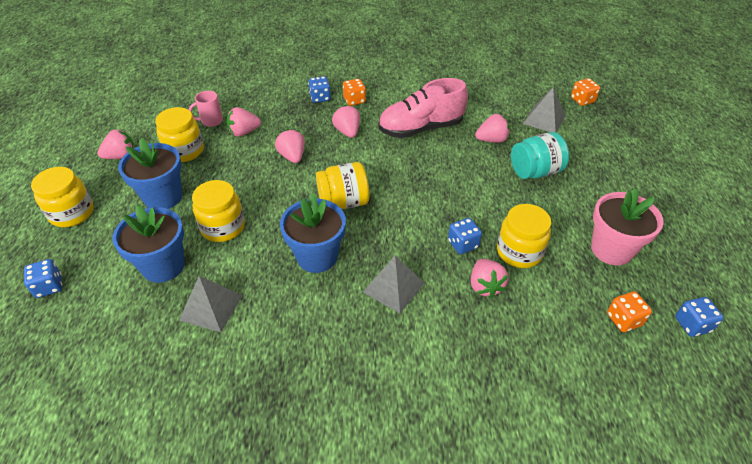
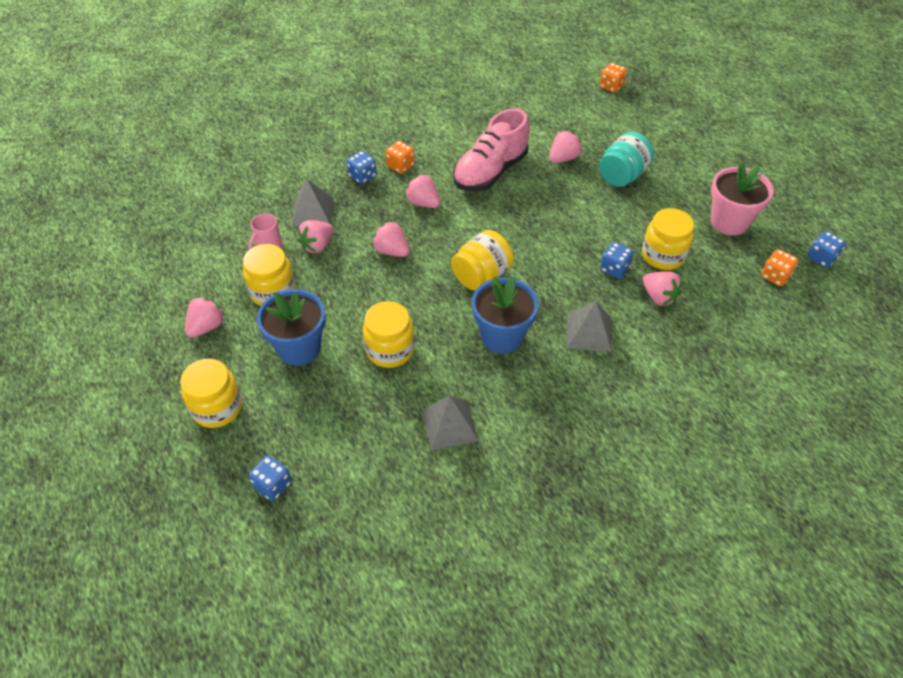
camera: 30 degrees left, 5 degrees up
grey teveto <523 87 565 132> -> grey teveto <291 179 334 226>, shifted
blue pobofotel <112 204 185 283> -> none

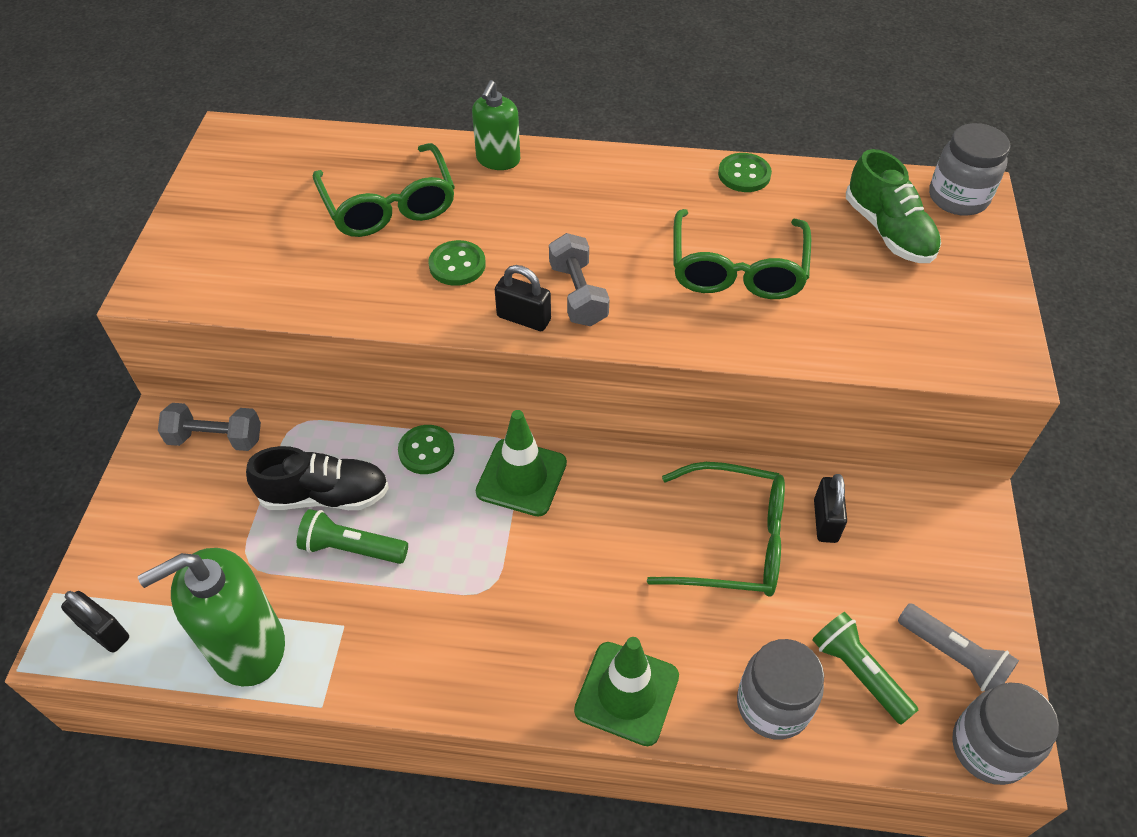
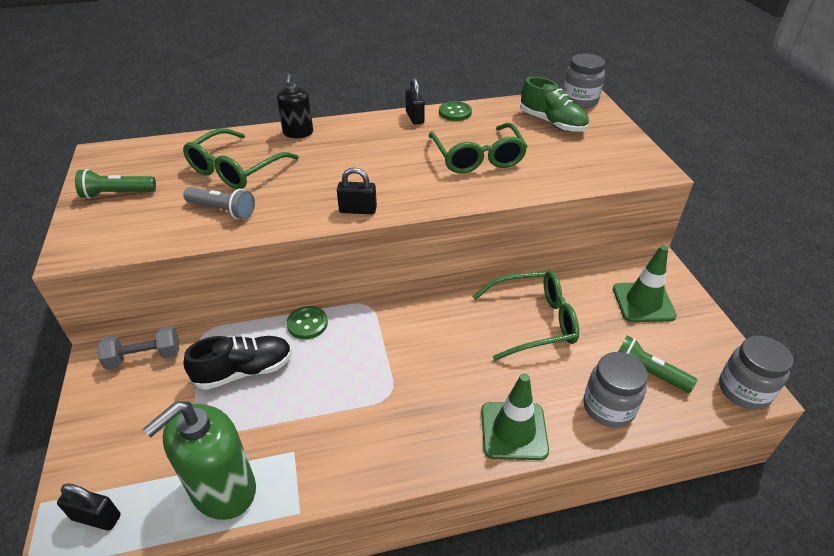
camera: 20 degrees left, 10 degrees down
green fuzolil <472 80 520 170> -> black fuzolil <277 74 313 138>
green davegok <313 143 455 237> -> green davegok <183 128 299 189>, 75 degrees clockwise
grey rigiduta <549 233 610 326> -> none
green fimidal <428 240 486 286> -> none
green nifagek <476 410 567 516> -> green nifagek <613 245 677 322>, shifted
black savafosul <814 474 847 543> -> black savafosul <406 78 425 125>, shifted
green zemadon <297 509 408 564> -> green zemadon <75 169 156 199>, shifted
grey zemadon <898 603 1019 692> -> grey zemadon <183 187 255 219>, shifted

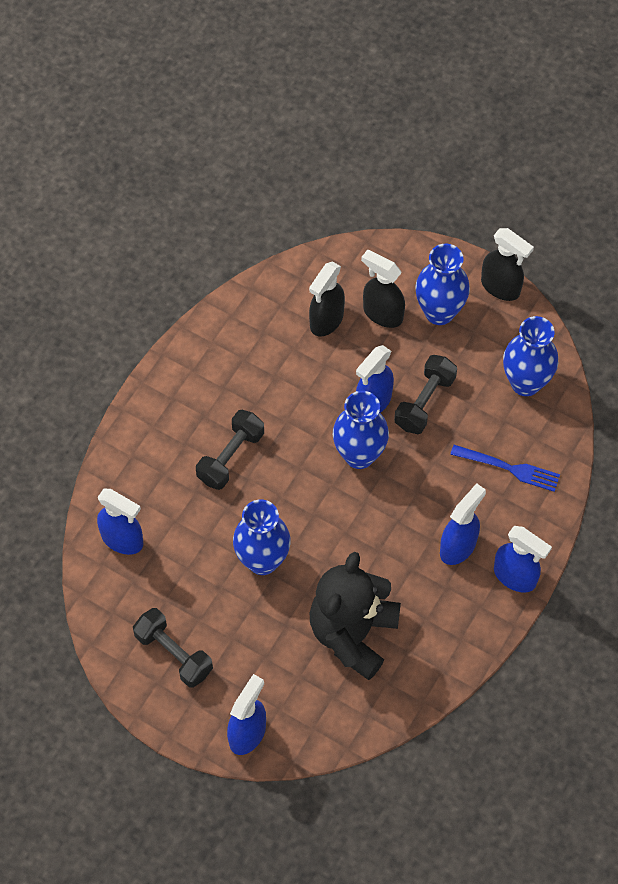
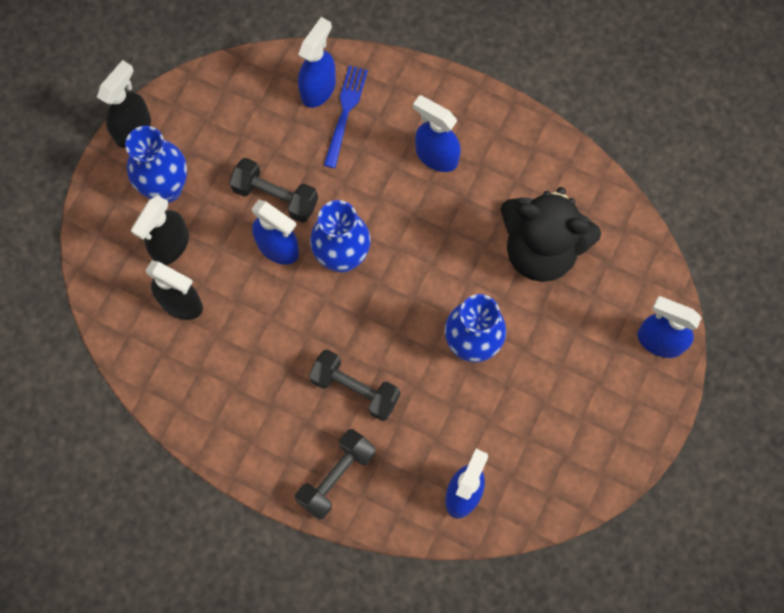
camera: 95 degrees left, 10 degrees up
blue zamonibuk <503 316 558 396> -> none
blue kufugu <494 526 552 593> -> blue kufugu <298 17 336 108>, shifted
black rigiduta <133 608 213 688> -> black rigiduta <295 429 375 520>, shifted

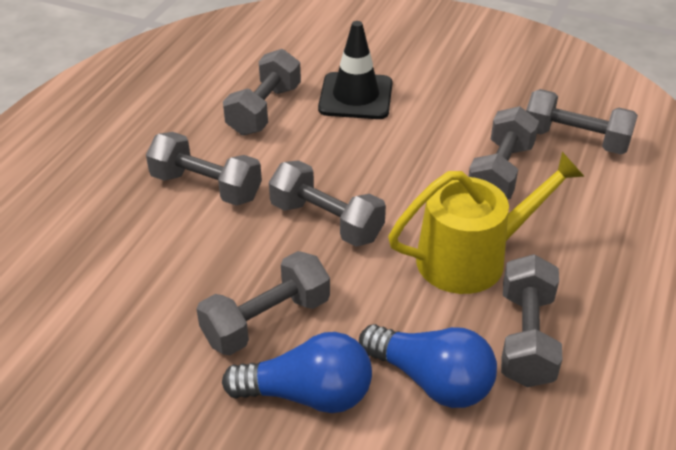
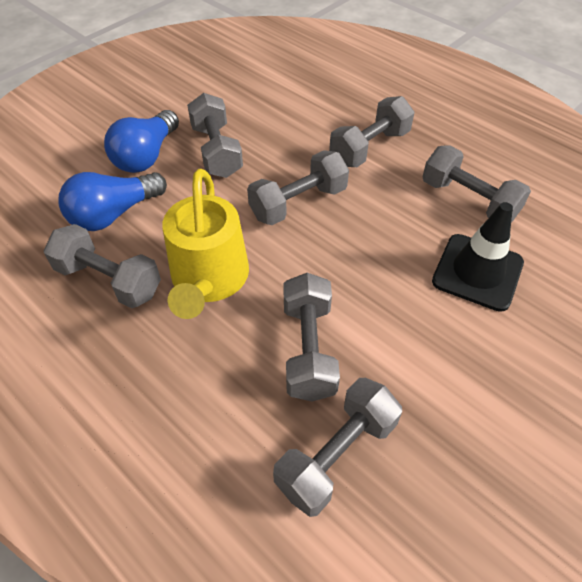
camera: 110 degrees right, 10 degrees up
grey rigiduta <468 106 539 199> -> grey rigiduta <283 273 340 402>, 45 degrees clockwise

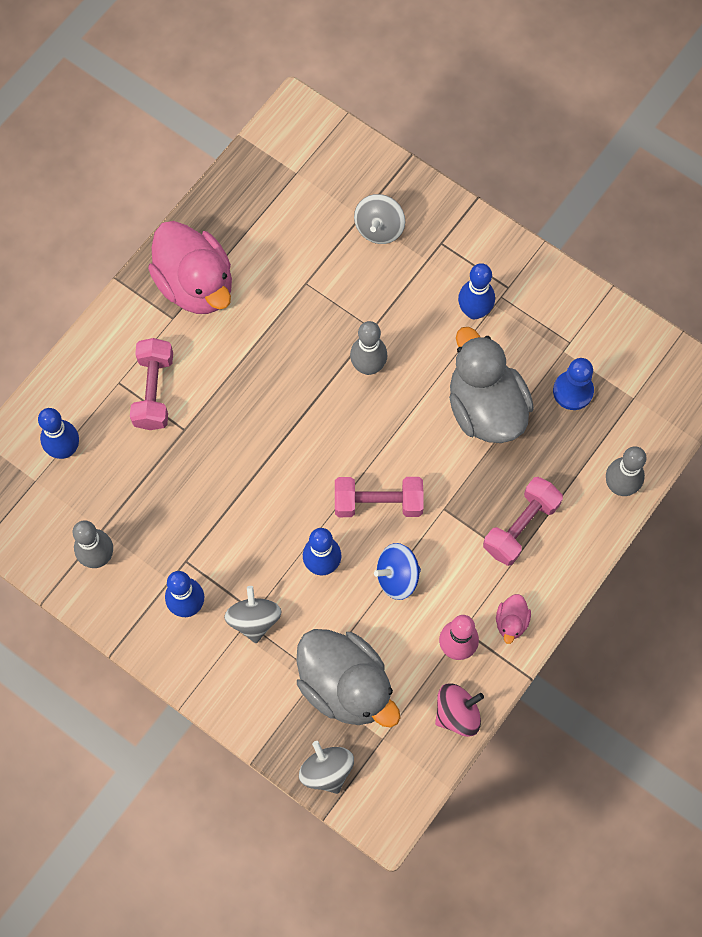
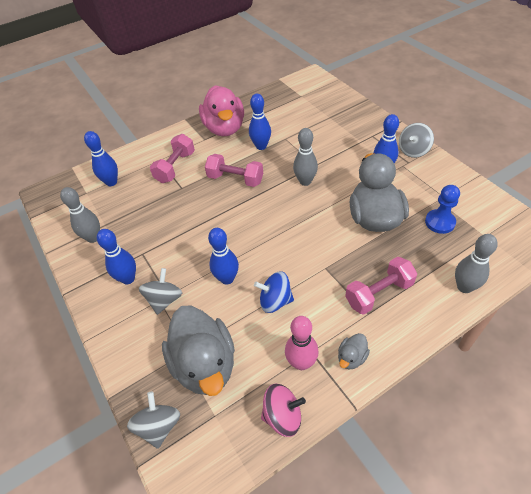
camera: 25 degrees right, 20 degrees down
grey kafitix <354 194 405 244> -> grey kafitix <399 123 434 158>, shifted
pink rigiduta <335 477 424 517> -> pink rigiduta <205 154 263 187>, shifted
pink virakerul <496 594 531 644> -> grey virakerul <338 333 370 369>
none -> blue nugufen <249 94 271 150>

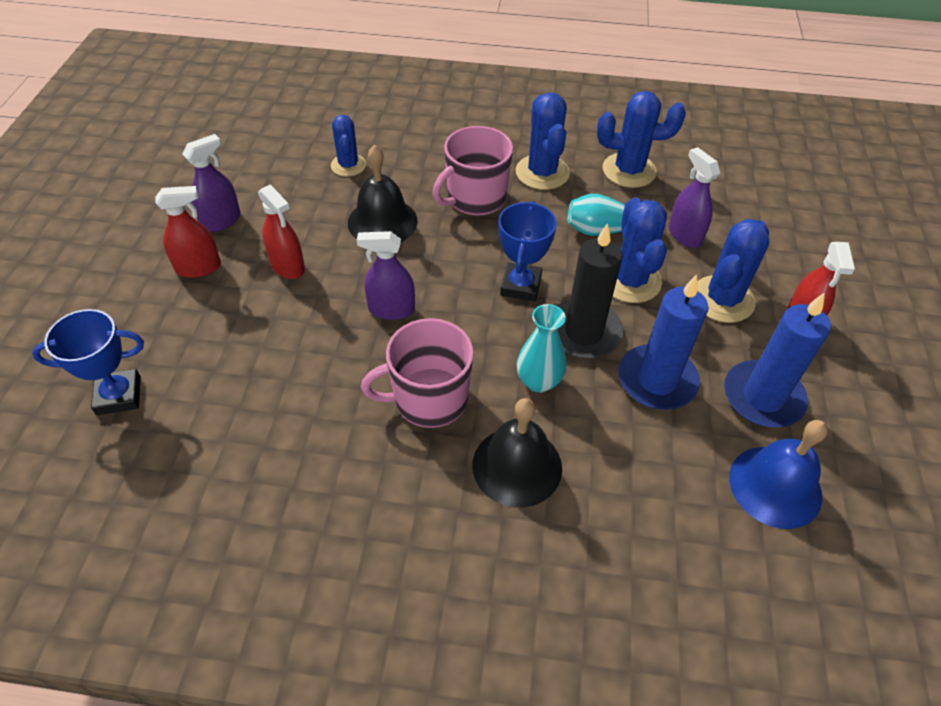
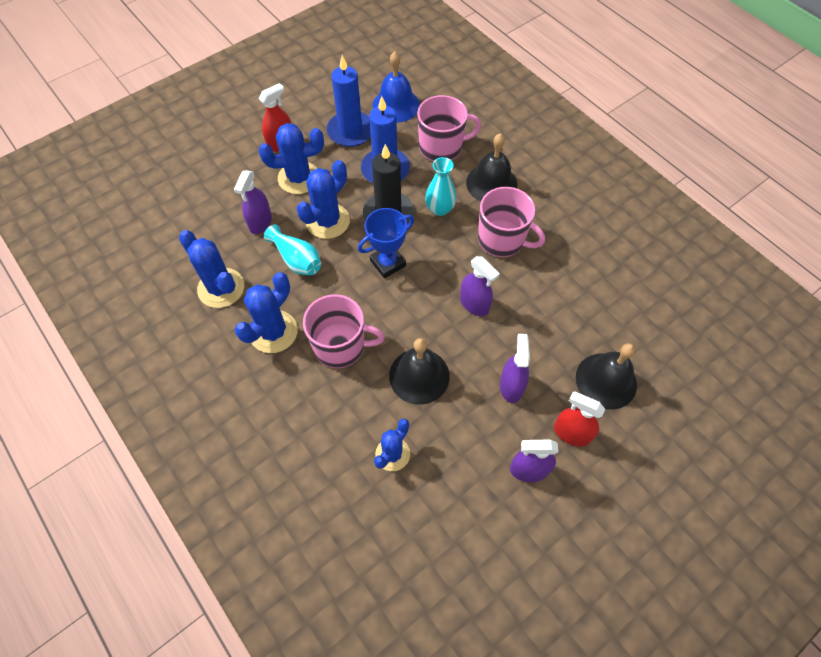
camera: 135 degrees left, 10 degrees up
red kufugu <258 184 305 279> -> purple kufugu <500 334 530 403>
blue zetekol <32 309 144 415> -> none
none -> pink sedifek <417 95 481 161>
none -> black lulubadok <576 343 637 410>

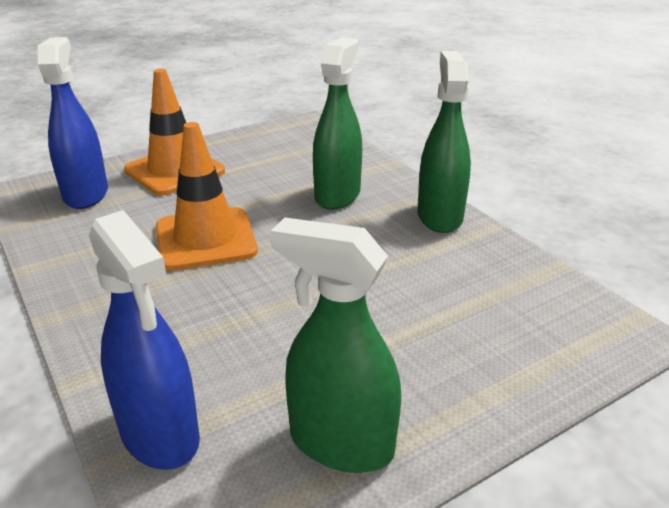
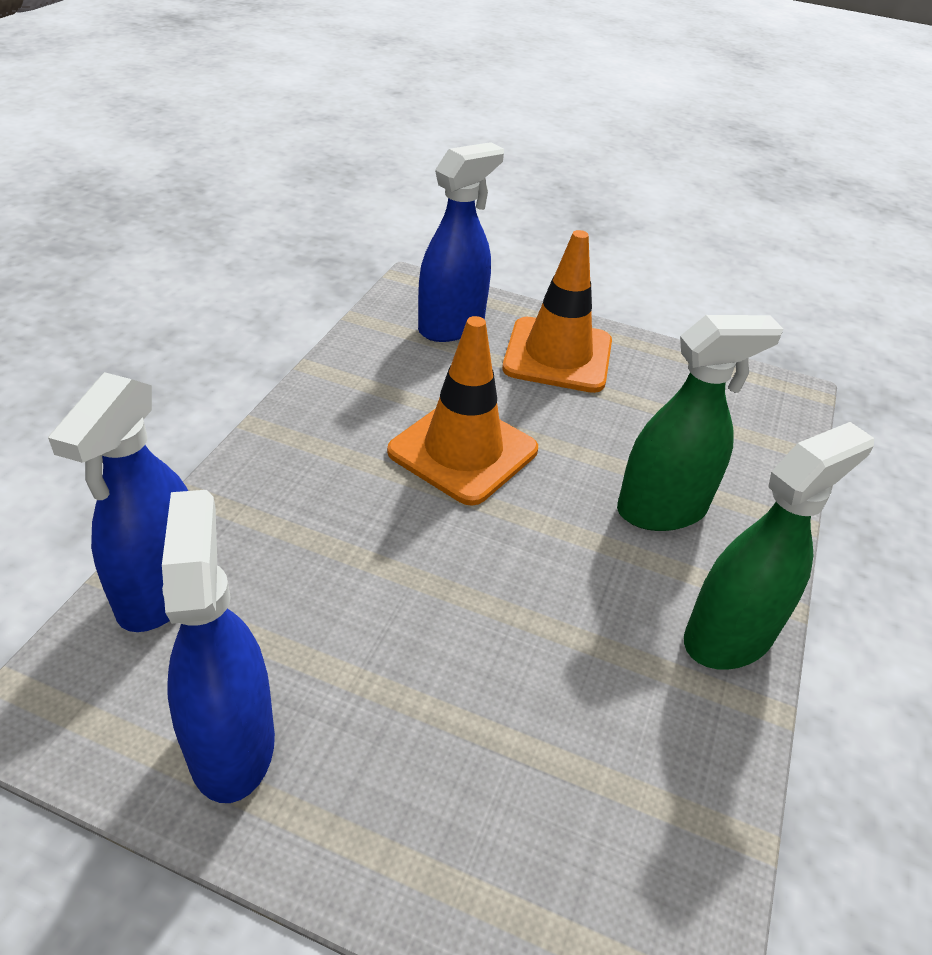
camera: 50 degrees right, 10 degrees up
green kufugu <271 217 401 473> -> blue kufugu <162 490 275 803>

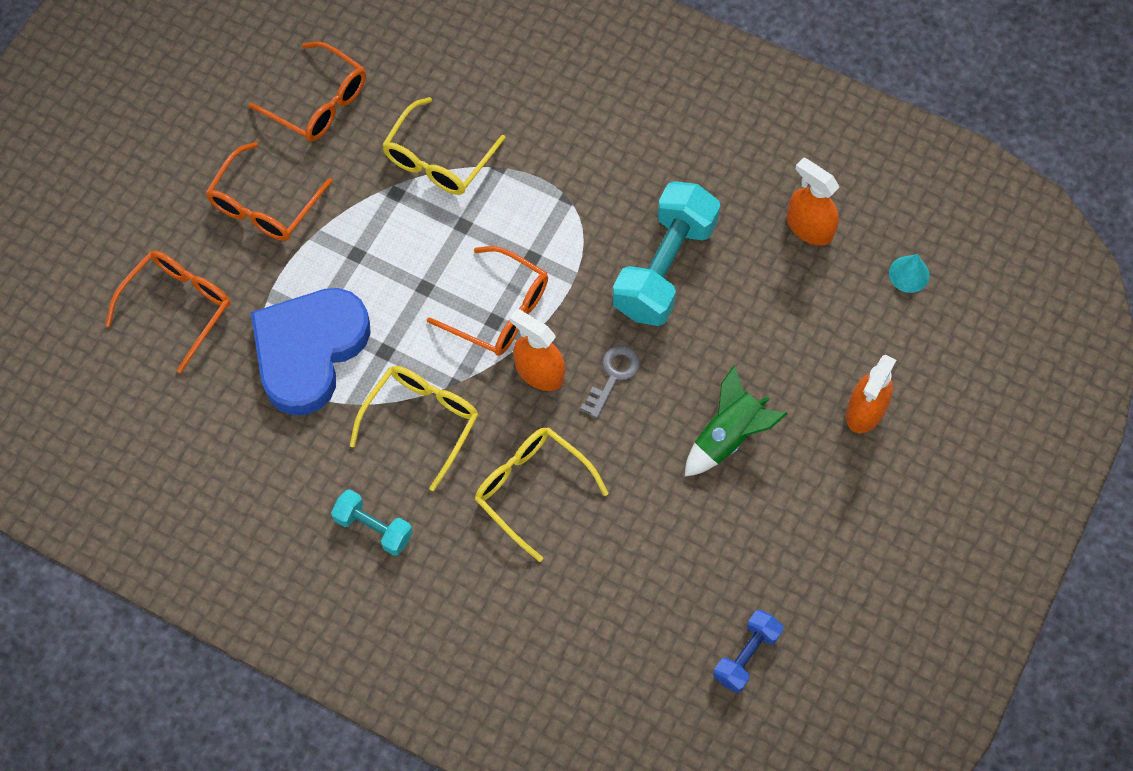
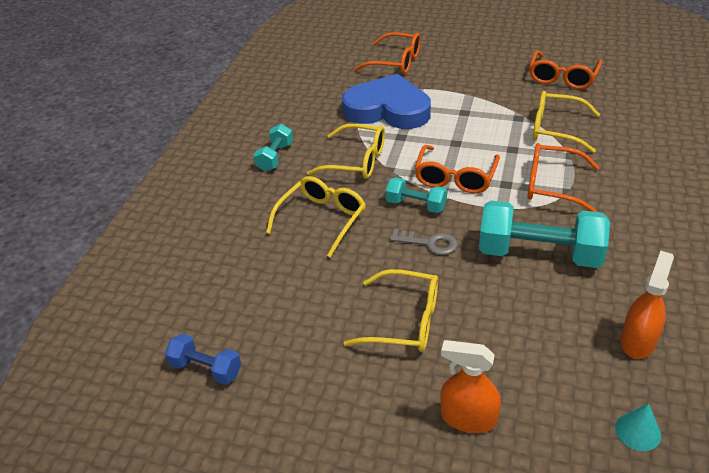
camera: 80 degrees right, 25 degrees down
orange davegok <205 142 333 241> -> orange davegok <527 143 600 212>, shifted
orange kufugu <509 309 565 391> -> turquoise rigiduta <386 177 447 213>
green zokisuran <685 365 787 476> -> yellow davegok <344 269 438 352>

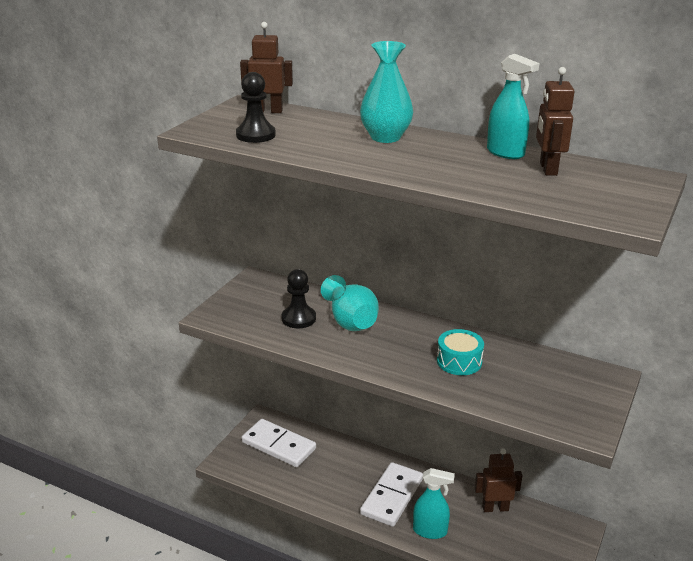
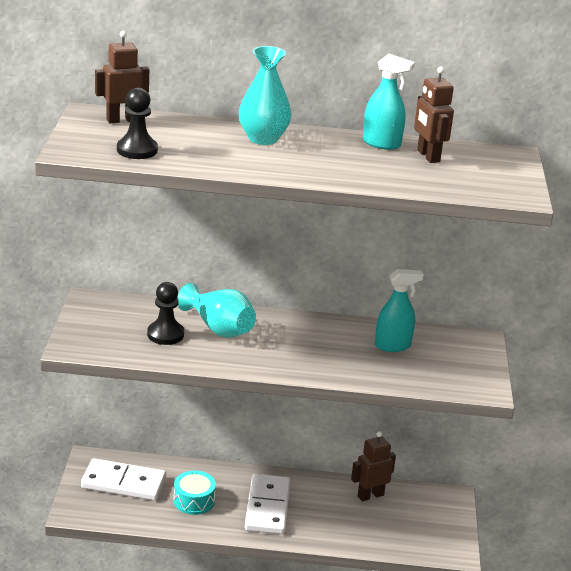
camera: 25 degrees left, 0 degrees up
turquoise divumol <437 329 484 375> -> turquoise divumol <174 471 216 515>, shifted
turquoise kufugu <413 468 455 539> -> turquoise kufugu <375 269 424 352>, shifted

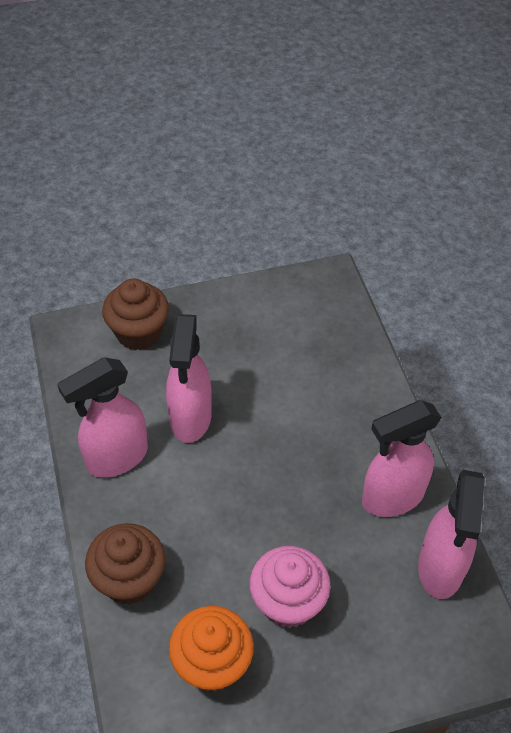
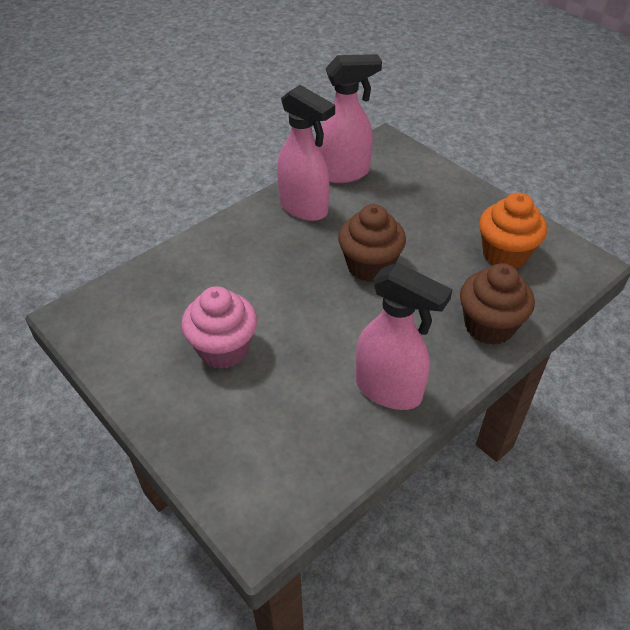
camera: 115 degrees left, 5 degrees down
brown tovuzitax <102 279 169 350> -> brown tovuzitax <338 204 406 282>, shifted
pink kufugu <166 314 212 443> -> none
pink tovuzitax <249 546 331 628> -> pink tovuzitax <181 286 257 369>, shifted

